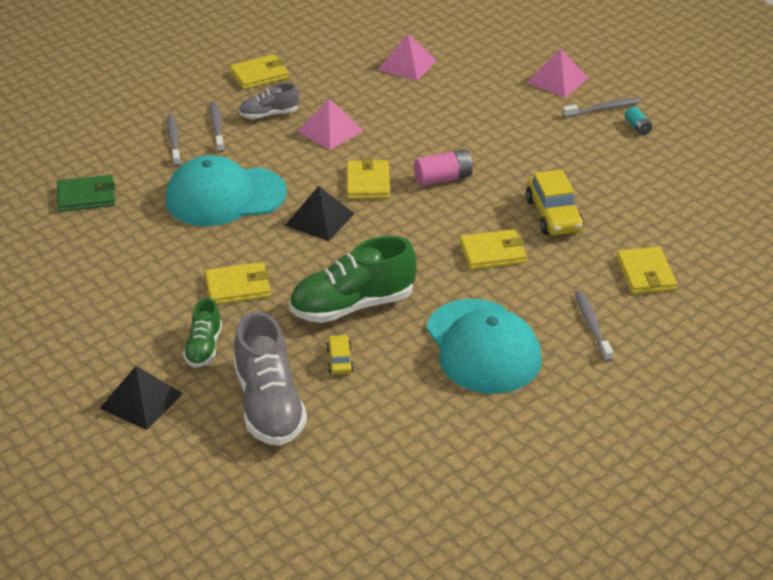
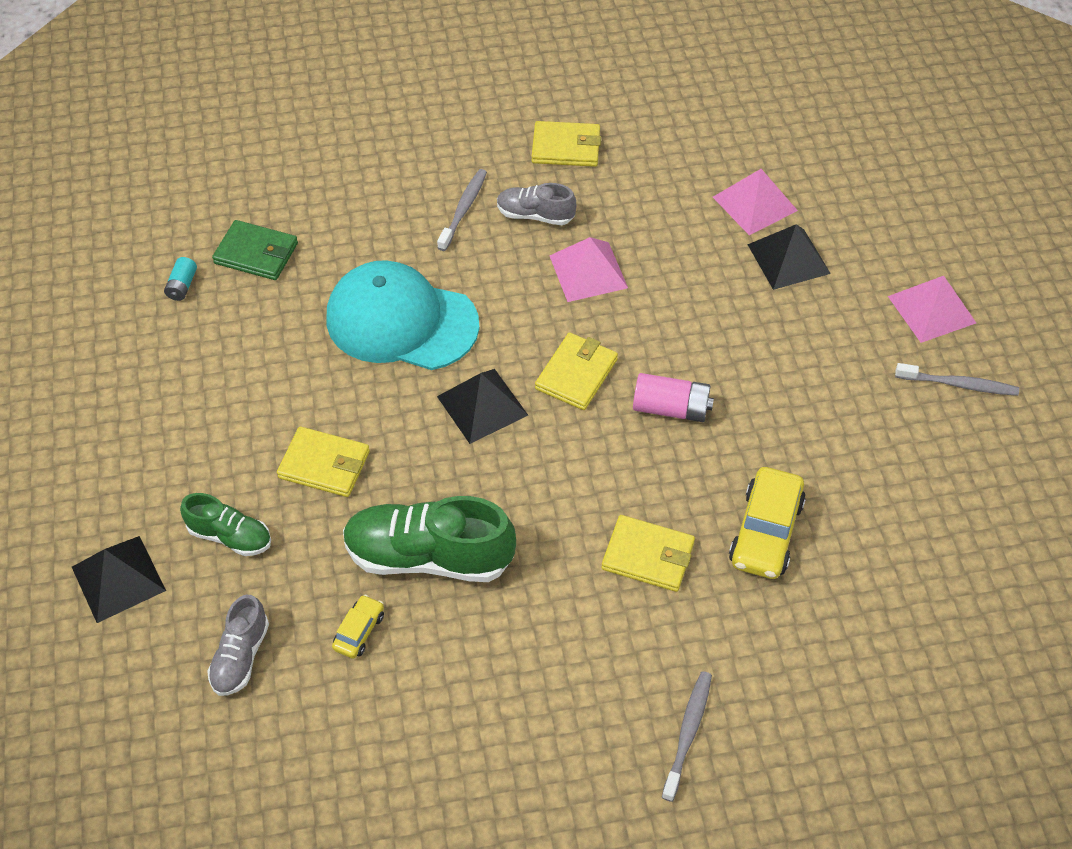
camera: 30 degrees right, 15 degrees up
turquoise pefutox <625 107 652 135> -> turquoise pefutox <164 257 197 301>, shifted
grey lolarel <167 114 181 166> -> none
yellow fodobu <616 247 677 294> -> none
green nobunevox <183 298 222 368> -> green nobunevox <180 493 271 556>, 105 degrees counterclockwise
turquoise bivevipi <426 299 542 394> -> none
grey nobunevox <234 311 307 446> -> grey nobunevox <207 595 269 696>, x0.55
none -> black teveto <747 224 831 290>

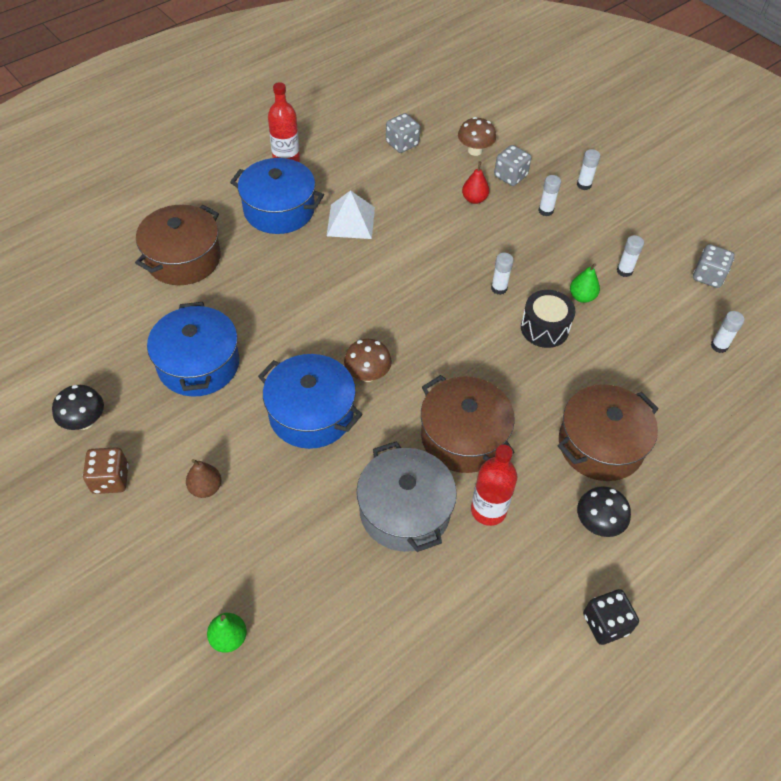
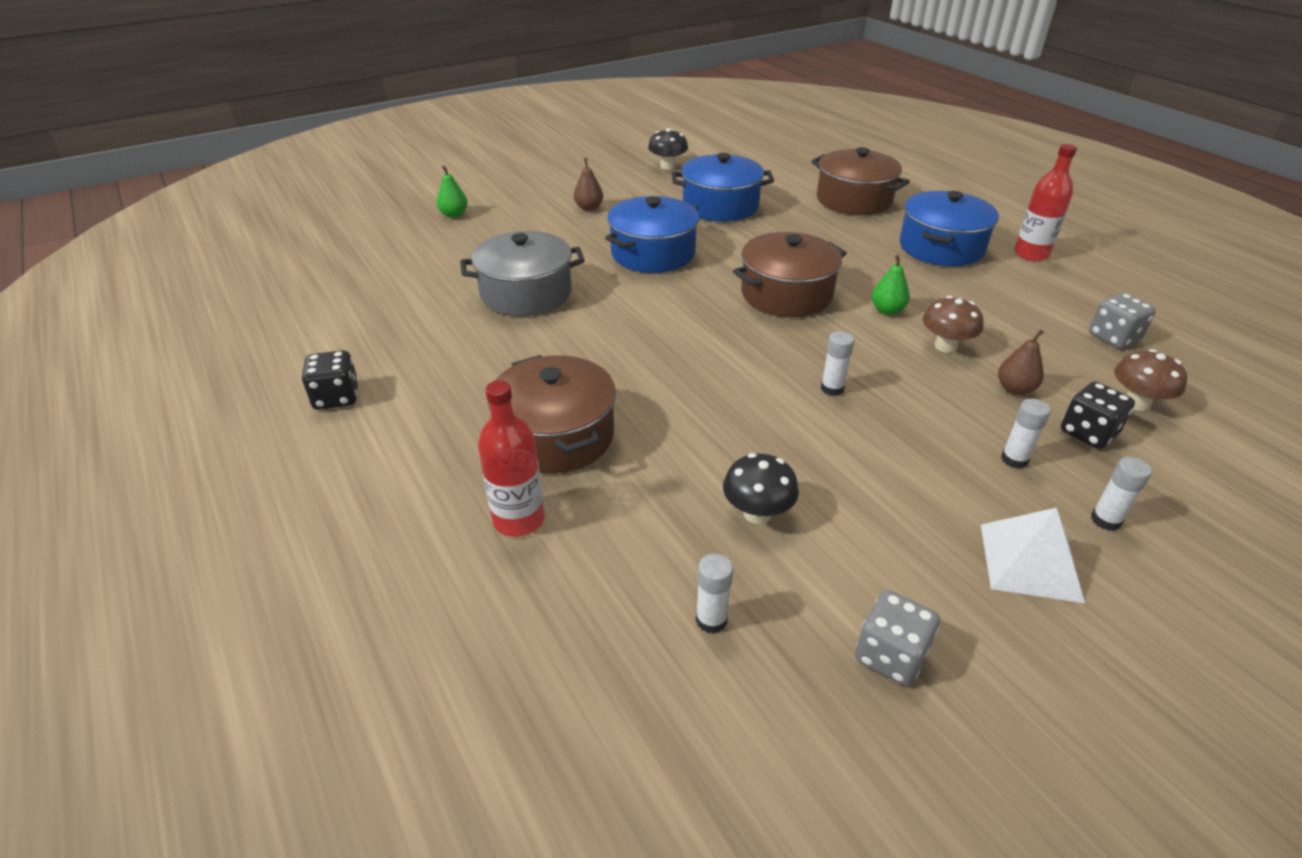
camera: 100 degrees right, 15 degrees down
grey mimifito <494 145 531 186> -> black mimifito <1061 381 1135 449>
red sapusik <462 161 489 204> -> brown sapusik <998 329 1044 395>
white teveto <327 190 375 239> -> white teveto <981 508 1085 603>, shifted
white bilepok <617 235 644 277> -> none
green sapusik <570 263 600 303> -> green sapusik <872 254 910 315>, shifted
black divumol <521 290 575 348> -> none
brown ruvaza <344 339 392 382> -> brown ruvaza <923 296 983 353>, shifted
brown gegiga <421 375 515 473> -> brown gegiga <733 232 847 317>, shifted
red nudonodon <471 444 517 526> -> red nudonodon <478 380 545 537>, shifted
brown mimifito <83 447 129 494> -> none
black ruvaza <577 486 631 537> -> black ruvaza <723 453 799 524>, shifted

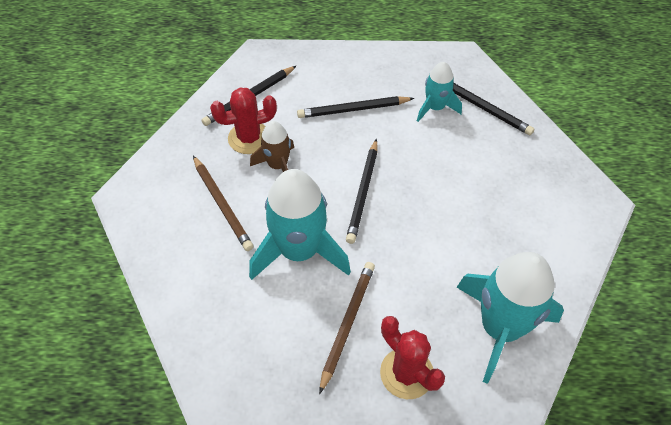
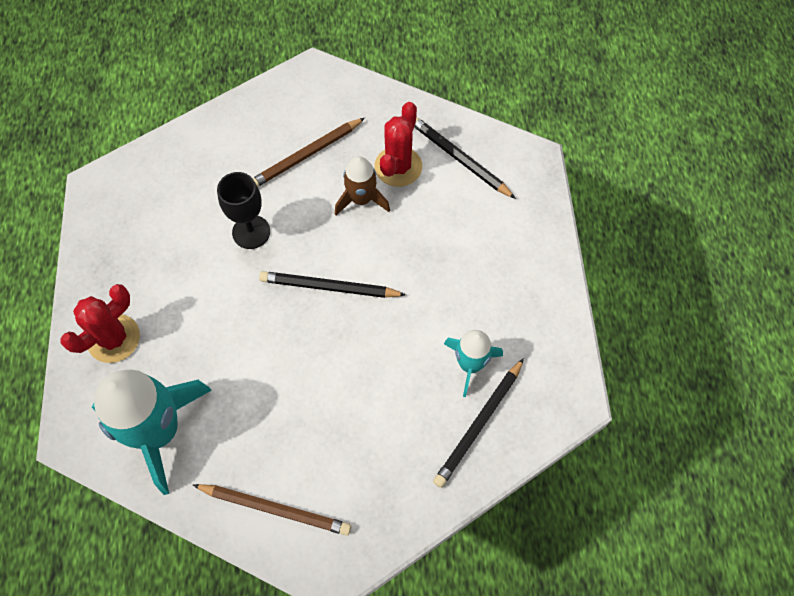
camera: 85 degrees right, 10 degrees up
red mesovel <210 87 277 154> -> red mesovel <375 102 422 187>, 45 degrees clockwise
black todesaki <297 96 415 118> -> none
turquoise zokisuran <249 169 351 280> -> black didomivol <217 172 270 249>
brown todesaki <319 262 375 394> -> brown todesaki <193 484 351 536>, shifted

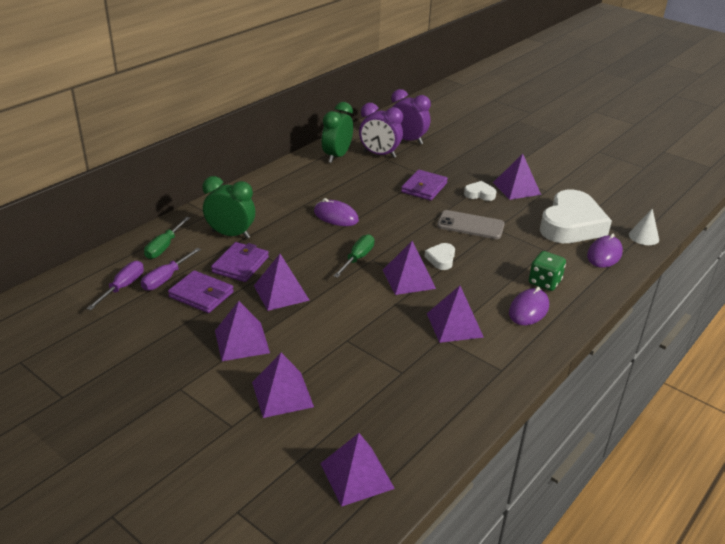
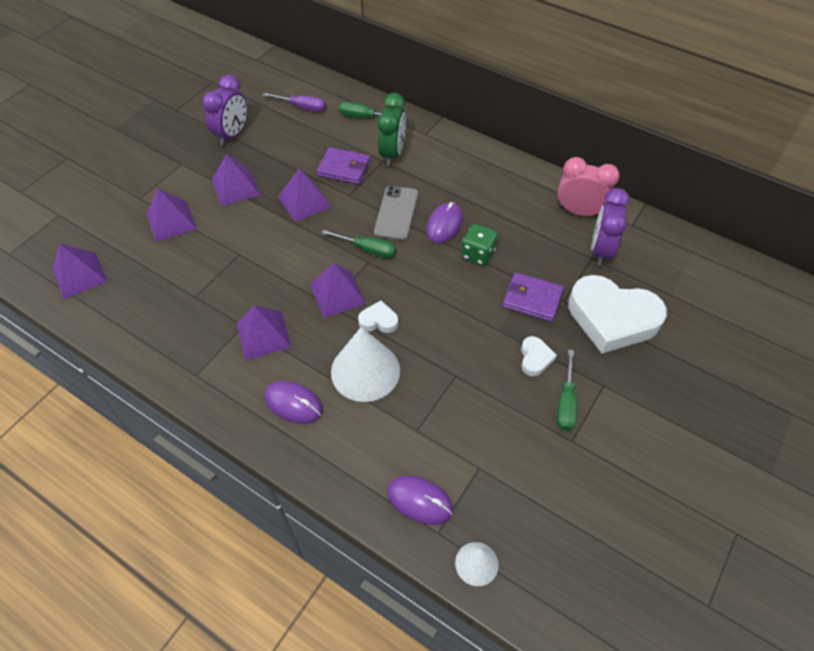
camera: 85 degrees right, 20 degrees up
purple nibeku <391 89 431 145> -> purple nibeku <202 75 247 146>, shifted
green nibeku <322 102 353 163> -> pink nibeku <558 157 620 217>
purple teveto <493 154 541 200> -> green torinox <557 350 577 431>
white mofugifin <540 190 612 243> -> white mofugifin <568 275 667 354>, shifted
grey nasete <437 210 505 239> -> grey nasete <374 186 418 241>, shifted
purple torinox <141 248 201 291> -> none
green mimifito <529 251 566 291> -> green mimifito <461 224 498 266>, shifted
purple fodobu <168 270 234 313> -> none
none -> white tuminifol <331 327 400 402>

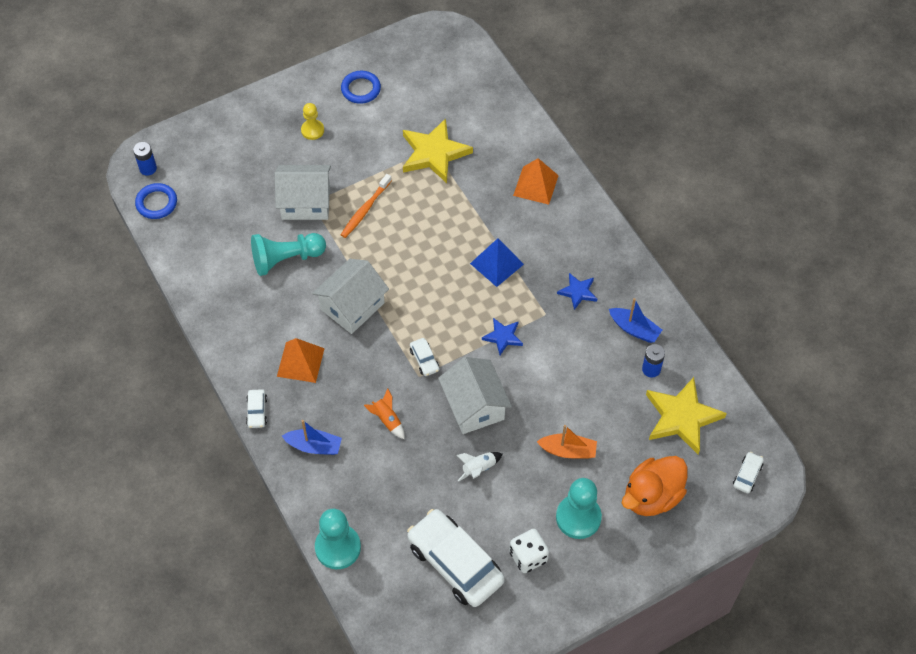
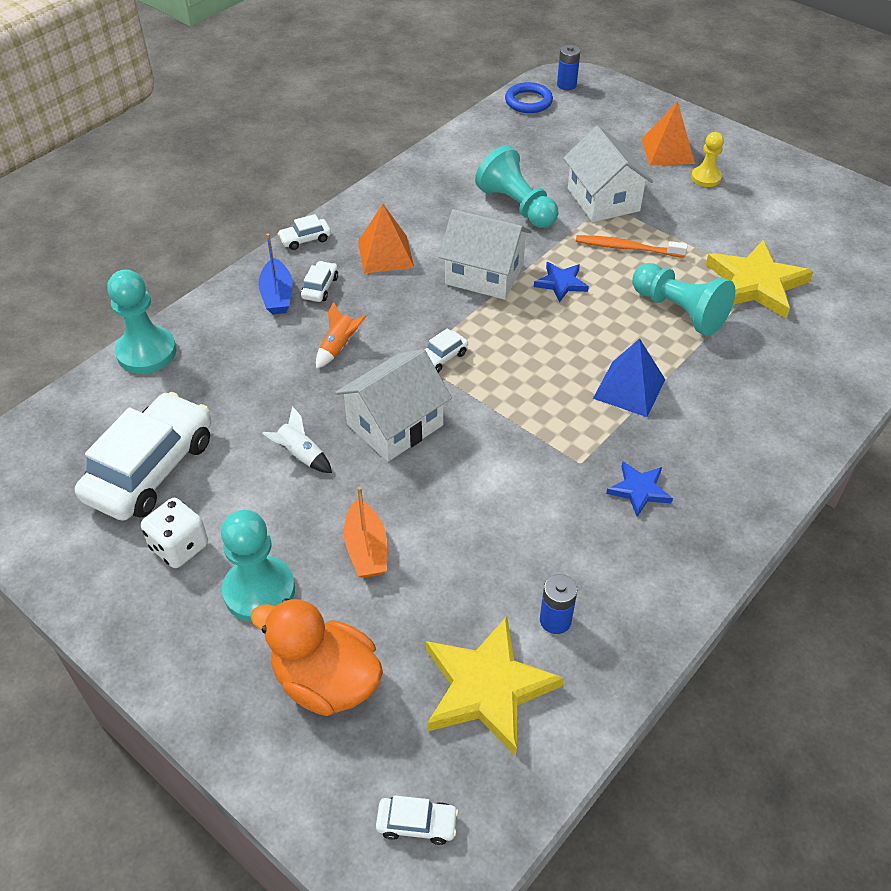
camera: 70 degrees right, 10 degrees down
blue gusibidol <341 71 381 104> -> none
orange teveto <513 158 559 205> -> orange teveto <642 101 695 165>, shifted
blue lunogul <609 298 662 343> -> none
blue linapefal <482 318 523 355> -> blue linapefal <534 262 589 302>, shifted
none -> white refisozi <301 261 338 302>
none -> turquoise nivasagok <632 263 736 336>

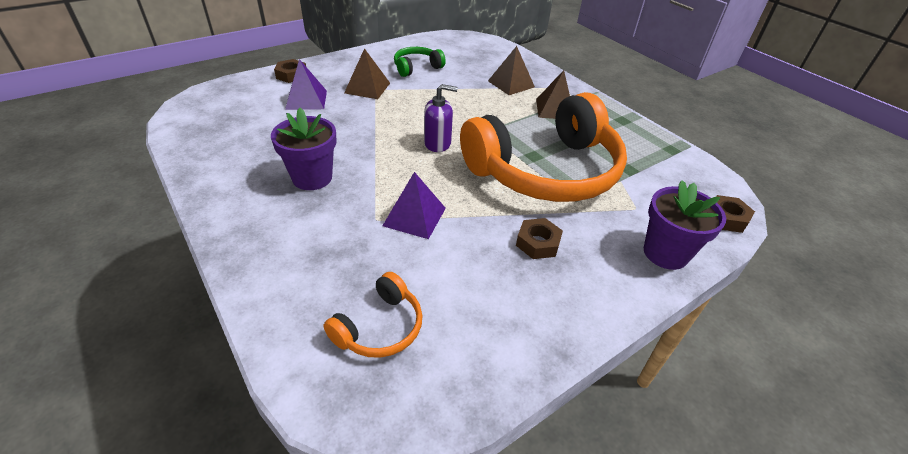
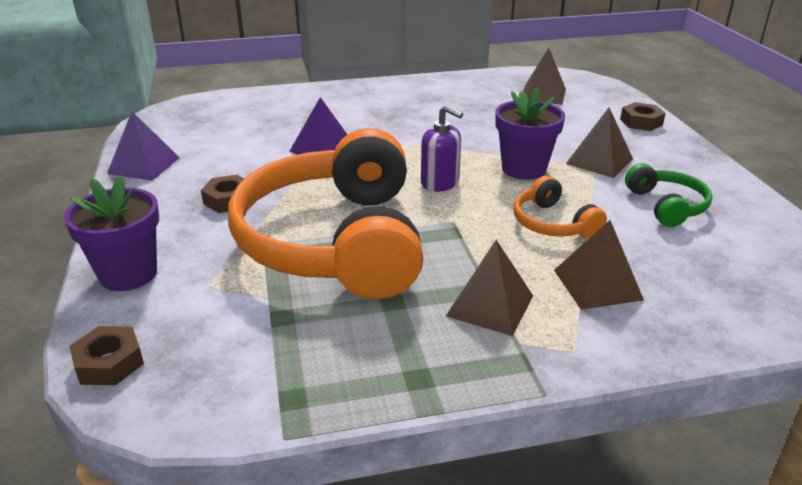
camera: 115 degrees right, 10 degrees down
purple teveto <285 59 327 110> -> purple teveto <107 111 180 181>, shifted
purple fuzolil <424 84 458 152> -> purple fuzolil <421 105 463 192>, 75 degrees counterclockwise
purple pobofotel <271 108 337 190> -> purple pobofotel <495 87 565 180>, shifted
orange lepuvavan <323 272 423 358> -> orange lepuvavan <514 176 607 239>, shifted
none -> brown teveto <523 47 566 104>

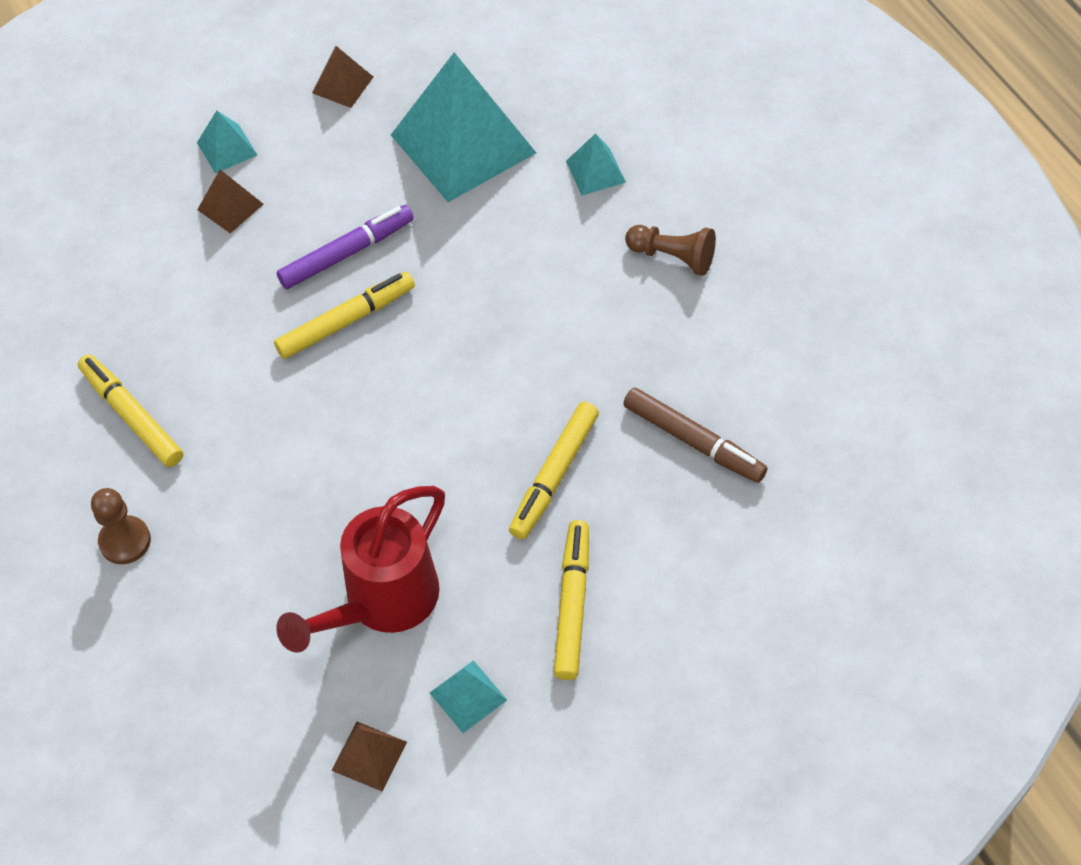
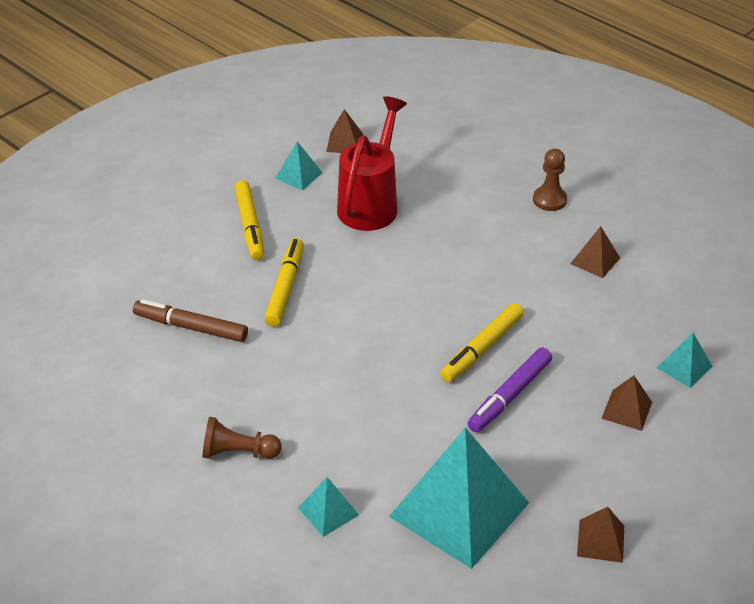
camera: 160 degrees right, 15 degrees down
turquoise teveto <197 111 257 174> -> turquoise teveto <657 333 713 388>, shifted
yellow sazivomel <78 354 183 467> -> brown teveto <570 226 620 278>

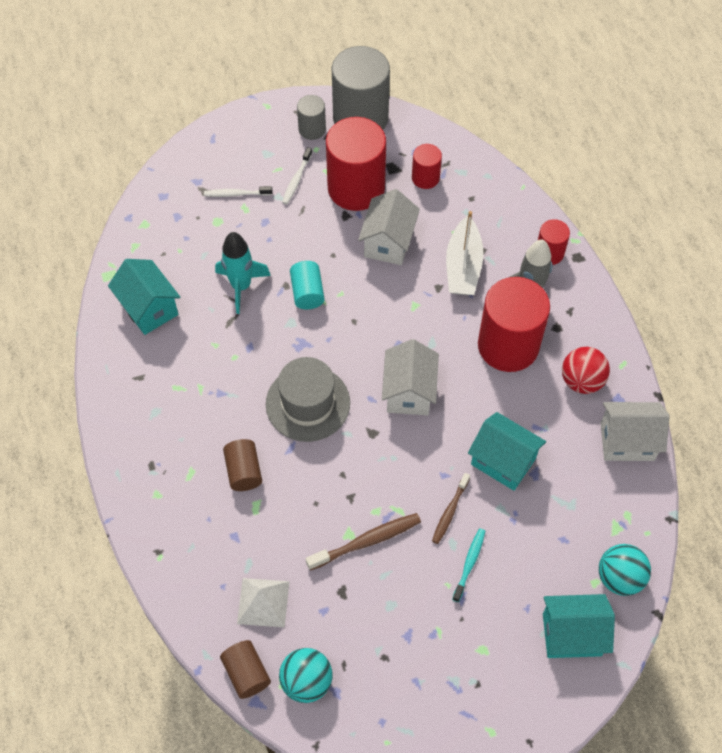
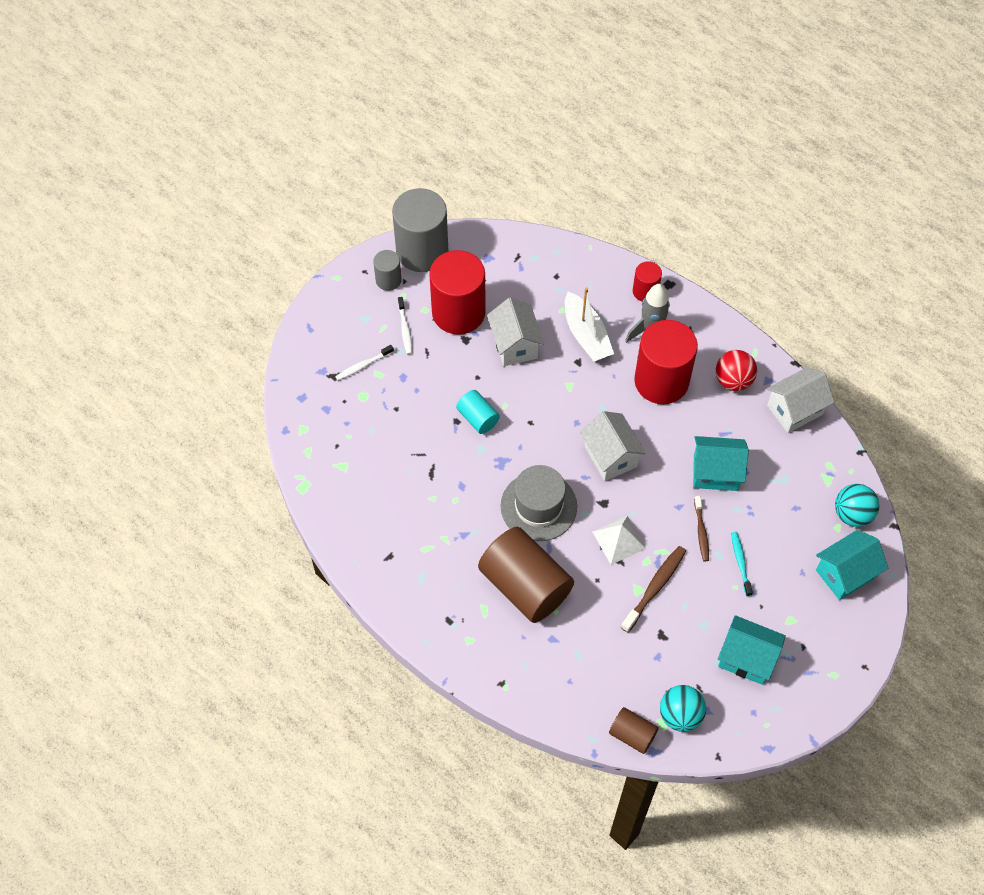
camera: 30 degrees left, 0 degrees up
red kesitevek <412 144 442 189> -> none
turquoise zokisuran <215 232 271 314> -> none
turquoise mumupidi <108 259 180 335> -> turquoise mumupidi <718 615 786 685>, shifted
brown kesitevek <223 439 262 491> -> brown kesitevek <478 527 574 623>, x2.03
white teveto <237 578 289 628> -> white teveto <592 516 646 565>, shifted

